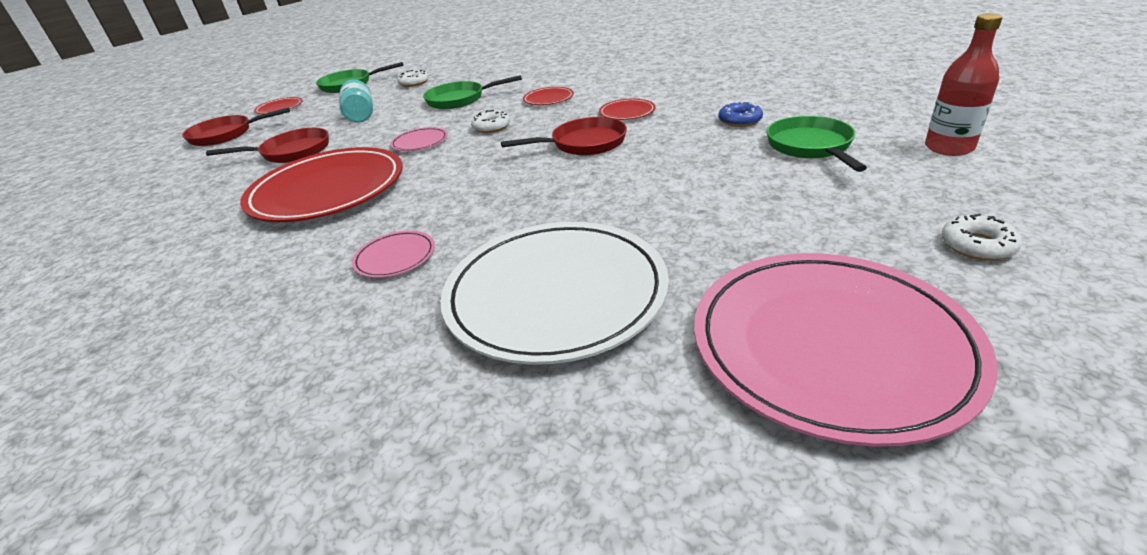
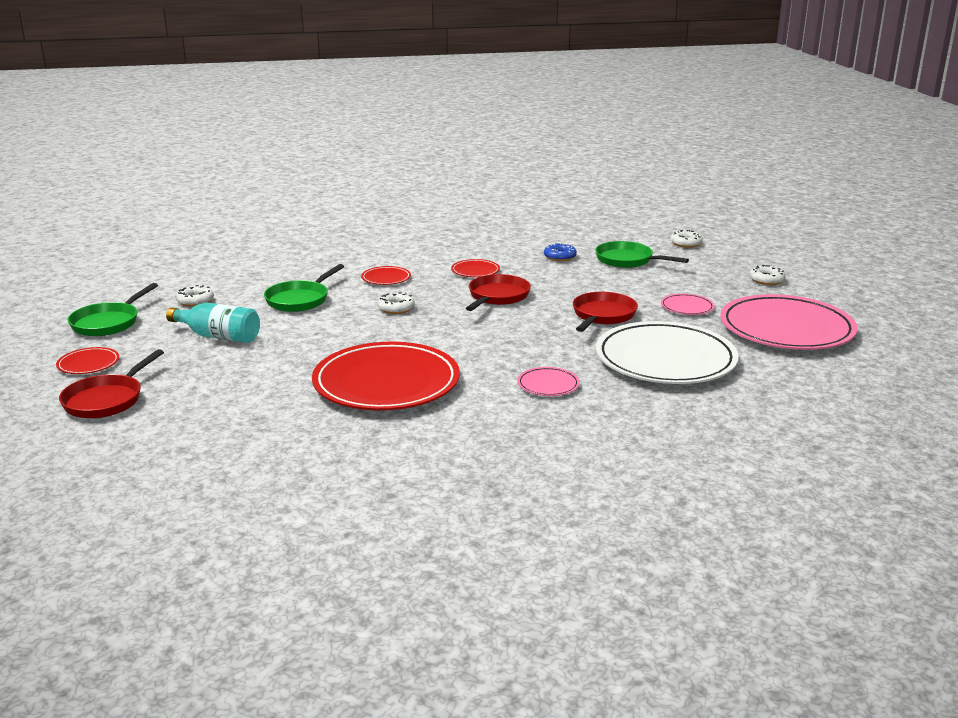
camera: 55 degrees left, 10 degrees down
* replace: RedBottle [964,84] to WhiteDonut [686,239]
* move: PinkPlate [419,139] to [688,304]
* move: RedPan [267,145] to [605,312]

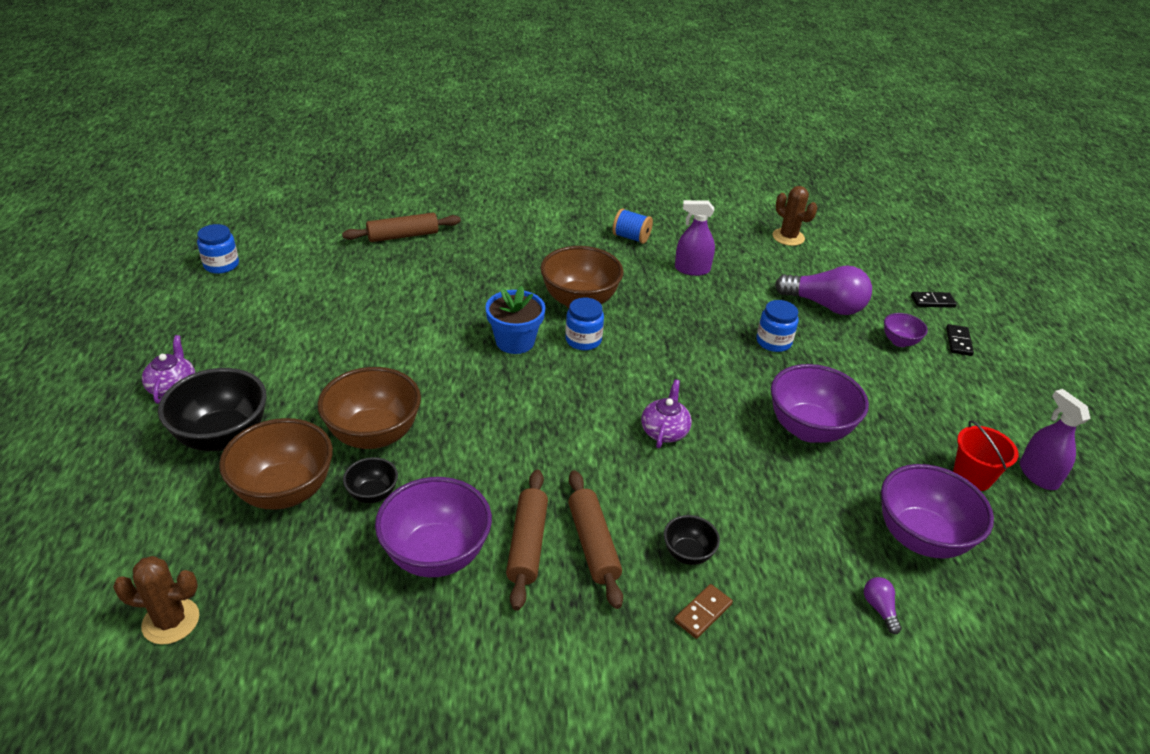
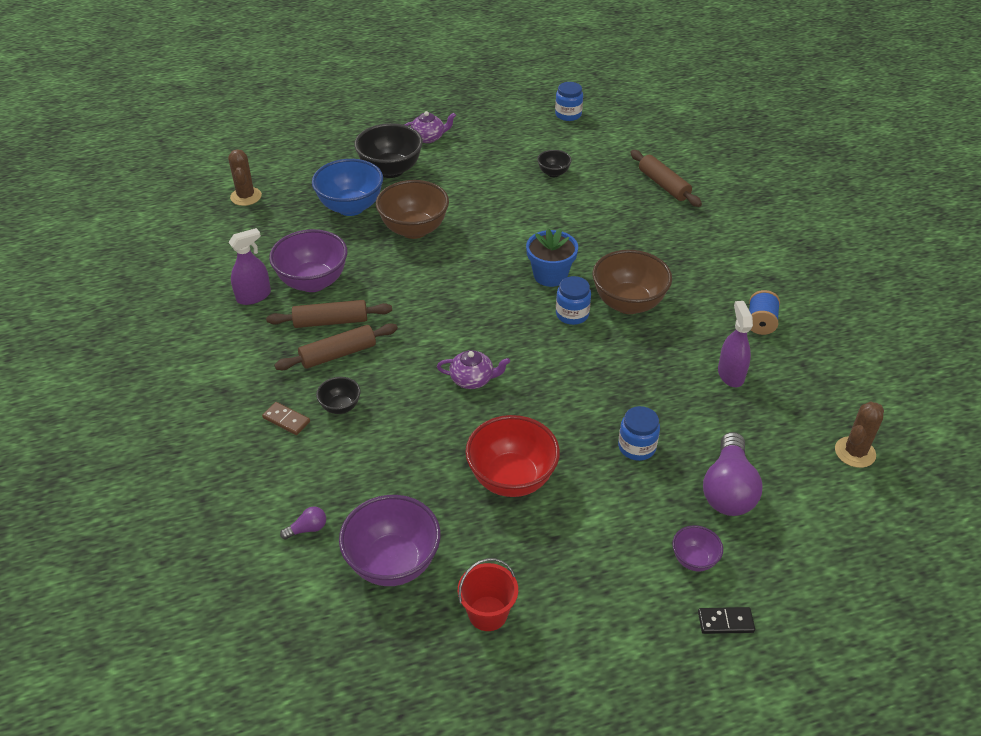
camera: 80 degrees right, 5 degrees up
* delete: BlackDomino [934,299]
* recolor: PurpleBowl [820,403] to RedBowl [512,456]
* move: PurpleSprayBottle [1055,439] to [250,266]
* recolor: BrownBowl [276,464] to BlueBowl [347,187]
* move: BlackBowl [370,480] to [554,163]

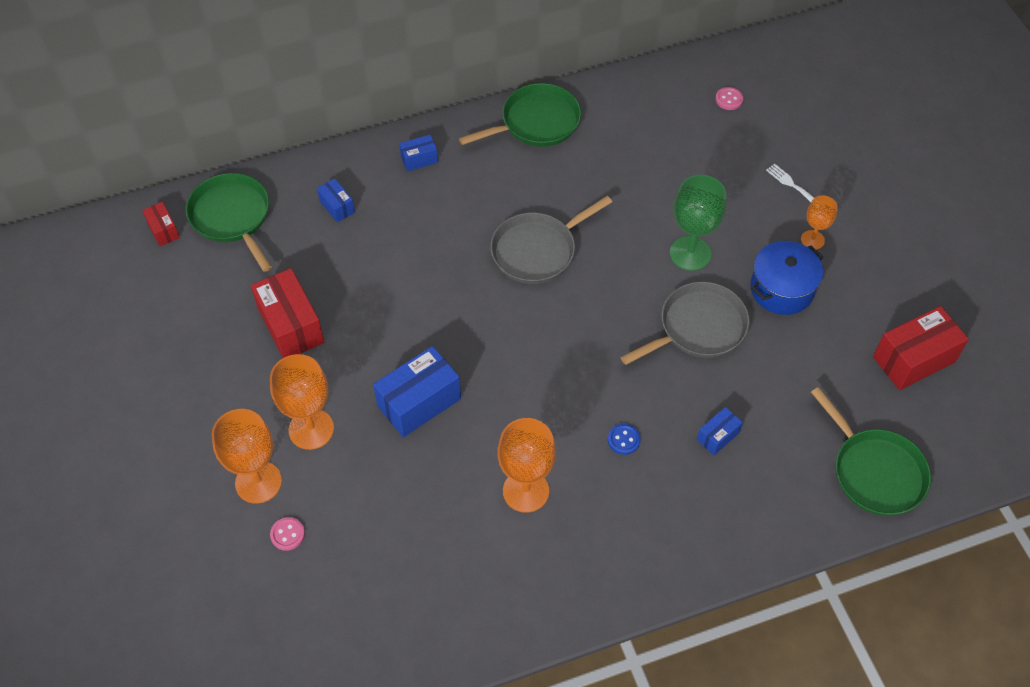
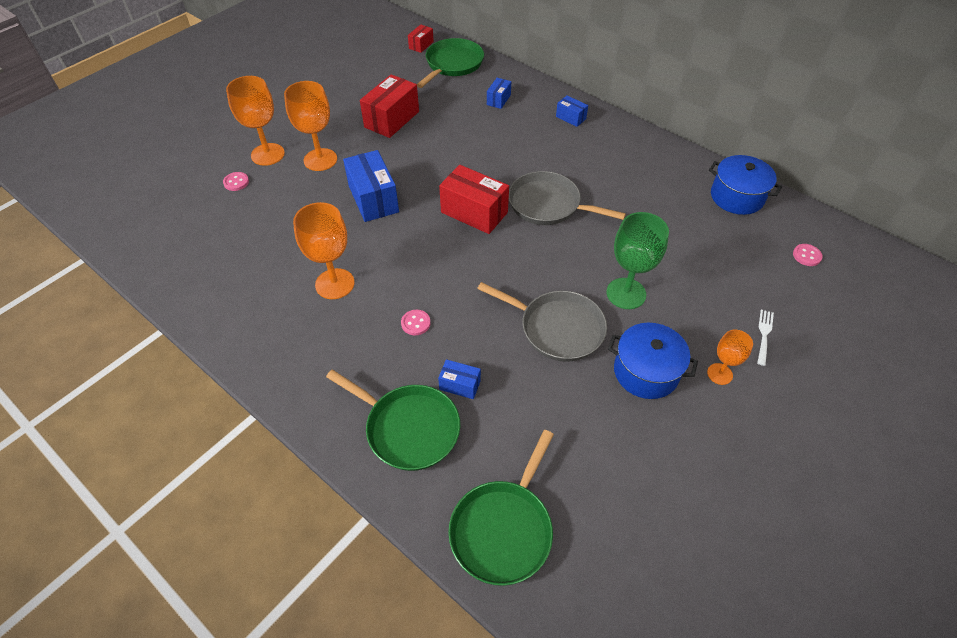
camera: 60 degrees right, 5 degrees down
* move: GreenPan [520,115] to [393,420]
* move: RedBox [921,348] to [474,199]
* rotate: BlueBox [417,391] = [371,186] 45 degrees clockwise
* recolor: BlueButton [624,439] to PinkButton [416,322]
* insert: BluePot [745,185]

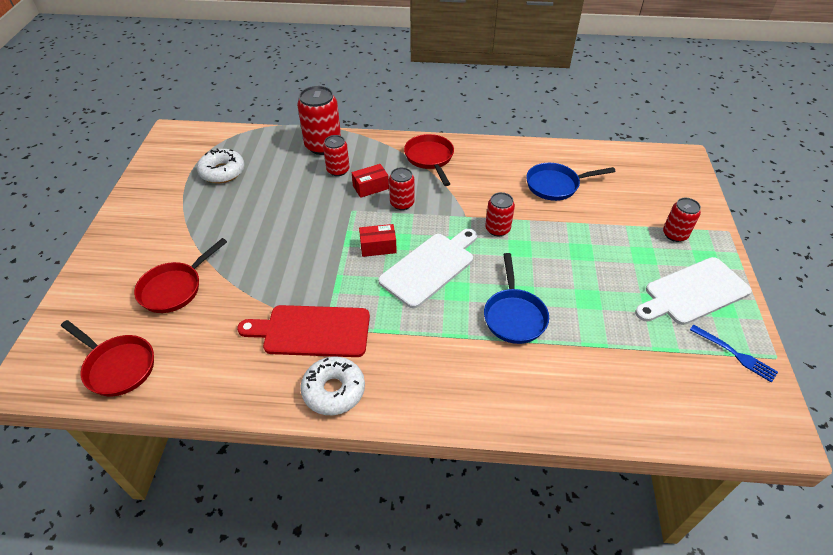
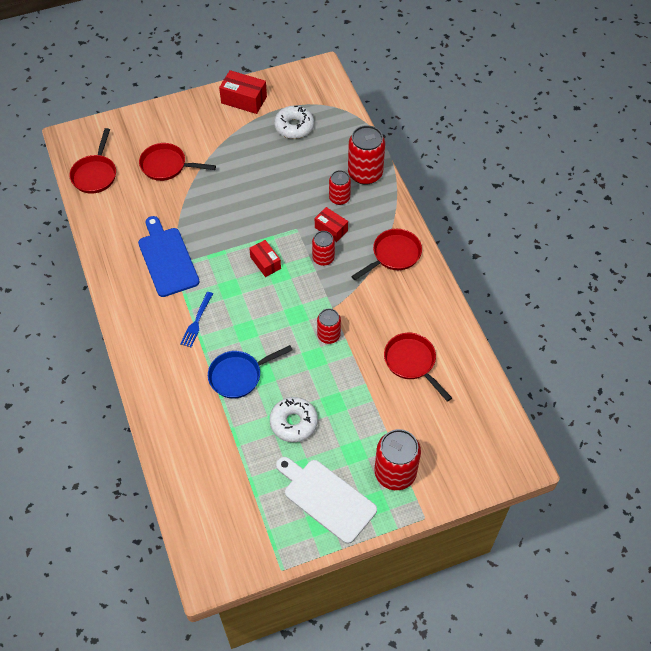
camera: 65 degrees right, 10 degrees up
* recolor: BluePan [570,182] to RedPan [418,367]
* resize: RedCan [682,220] = [398,459] x1.68
* delete: WhiteCuttingBoard [427,268]
* recolor: RedCuttingBoard [303,331] to BlueCuttingBoard [168,256]
* move: BlueFork [734,354] to [196,319]
* move: WhiteDonut [332,386] to [293,419]
* insert: RedBox [243,92]

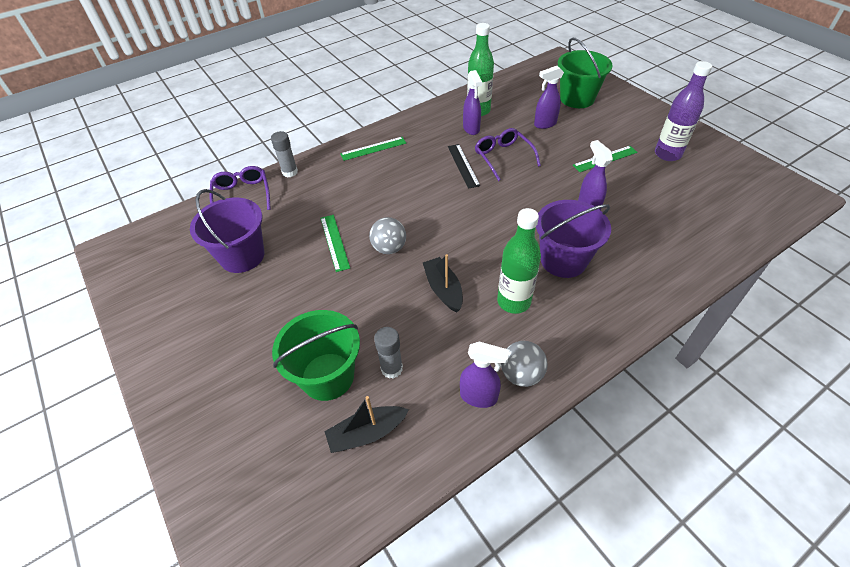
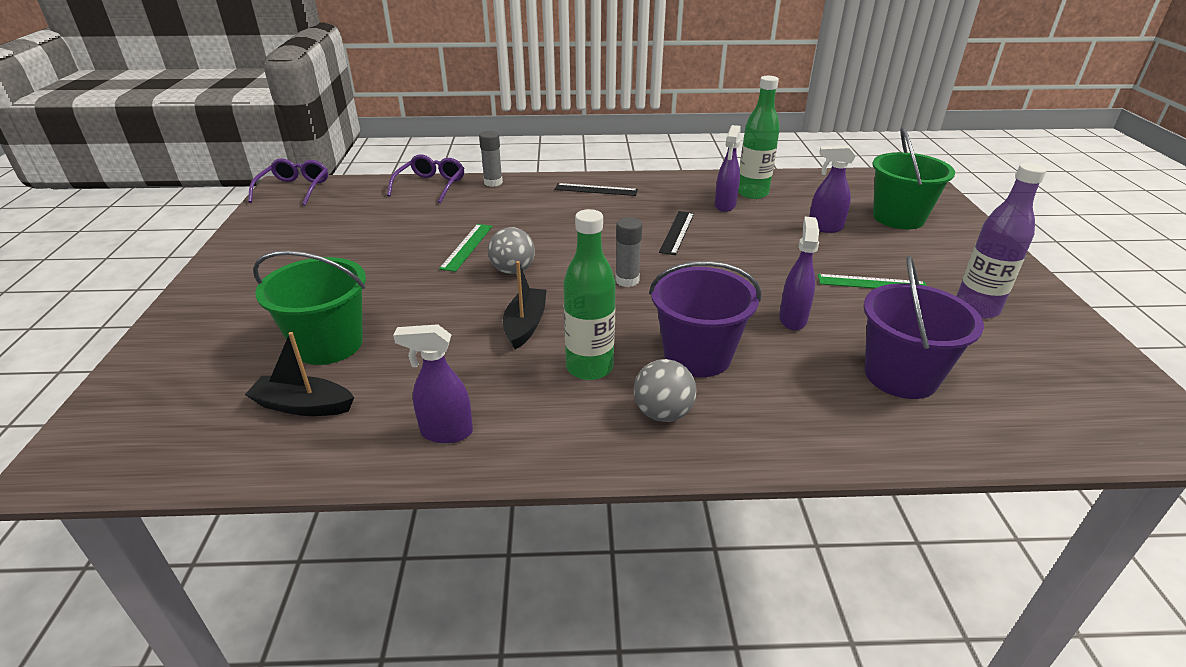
camera: 30 degrees right, 15 degrees down
* move: PurpleGlasses [508,154] to [288,182]
* recolor: GreenRuler [373,149] to BlackRuler [596,189]
* move: PurpleBucket [227,231] to [923,327]
* move: GreyGlueStick [388,353] to [628,252]
* move: GreyBall [524,364] to [665,390]
* rotate: PurpleSprayBottle [485,375] = [433,383] 135 degrees clockwise

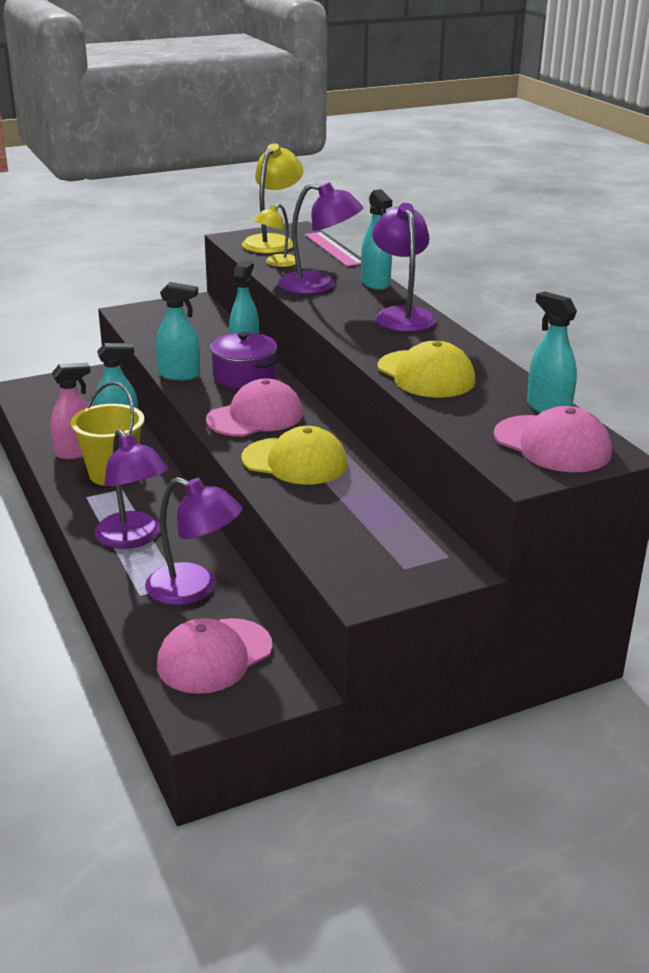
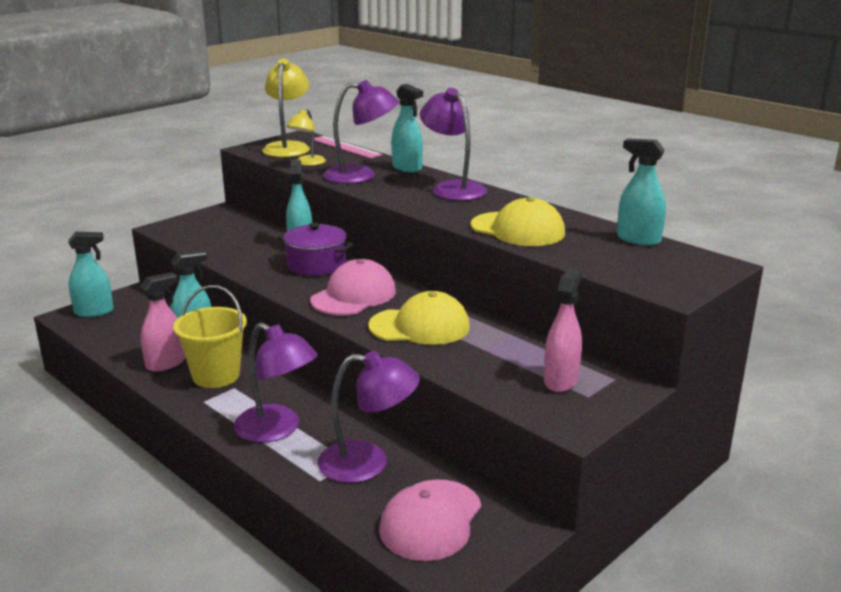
camera: 20 degrees left, 5 degrees down
* move: TurquoiseSprayBottle [178,331] to [90,274]
* delete: PinkCap [553,439]
* insert: PinkSprayBottle [563,330]

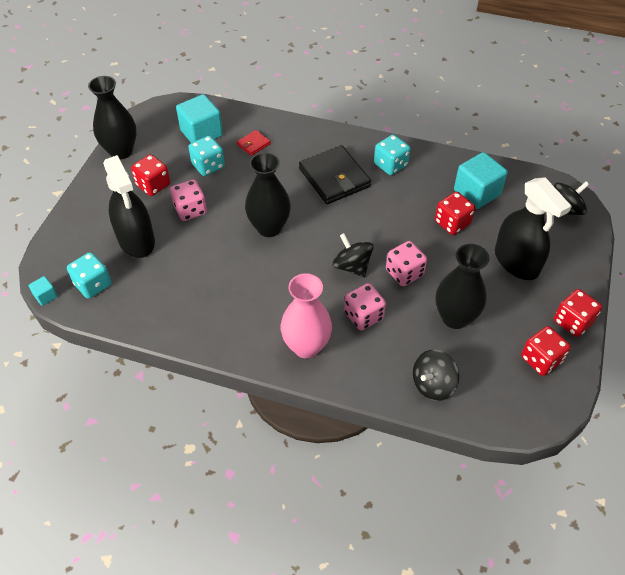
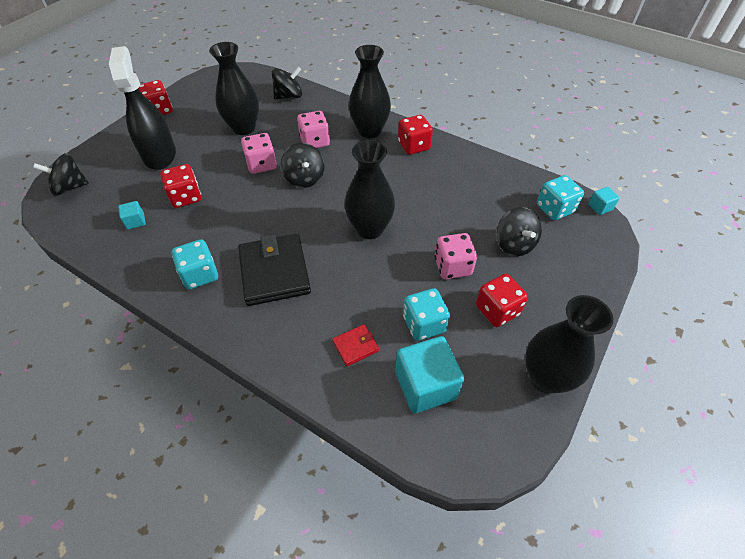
camera: 165 degrees left, 0 degrees up
* resize: TurquoiseCube [481,180] = [132,215] x0.47
* replace: BlackSprayBottle [129,206] to BlackSpinningTop [519,231]
* recolor: PinkVase [306,315] to BlackVase [370,91]
* move: RedDice [546,351] to [415,135]

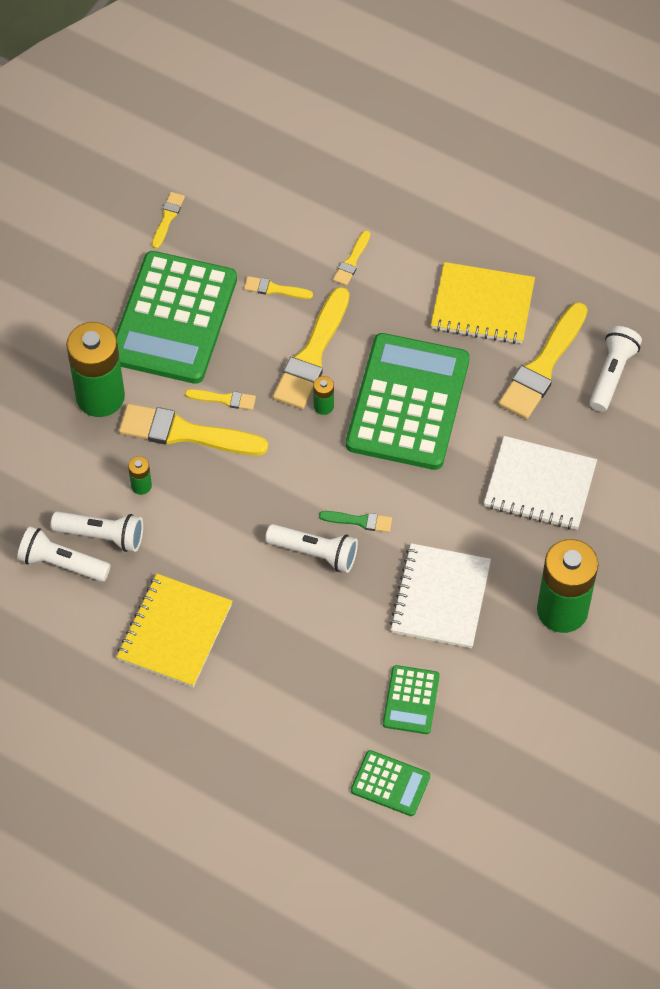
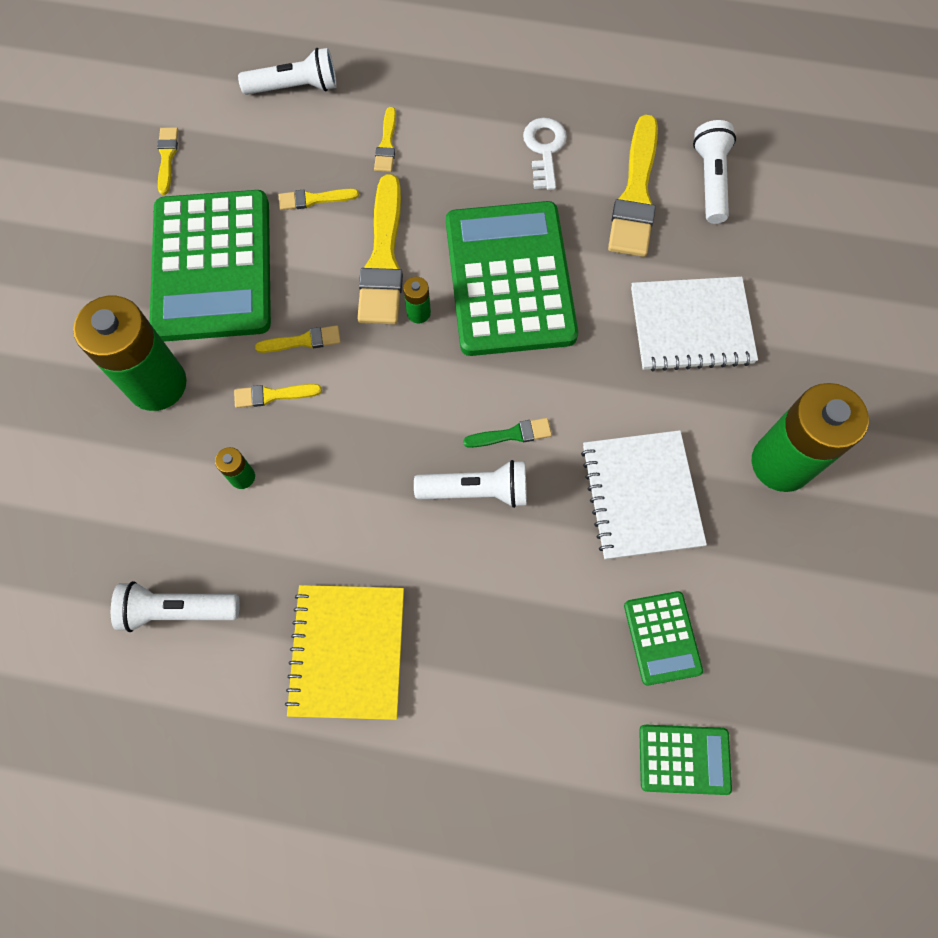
camera: 20 degrees left, 10 degrees up
* replace: YellowNotebook [483,303] to WhiteKey [545,154]
* resize: YellowBrush [193,429] = [278,396] x0.48
* move: WhiteFlashlight [97,531] to [287,71]

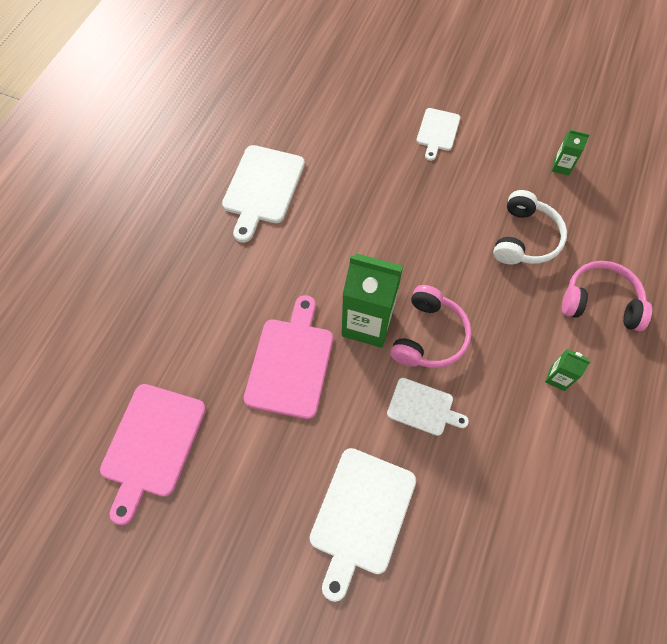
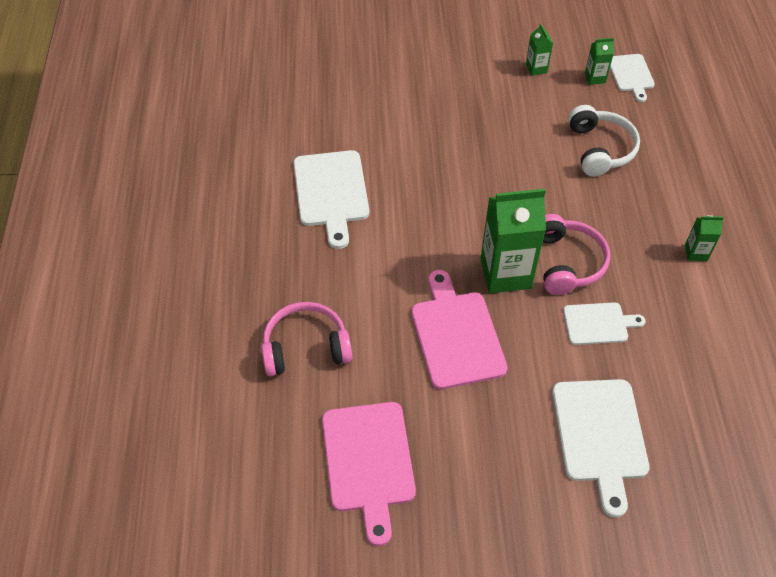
camera: 25 degrees left, 10 degrees down
* move: WhiteCuttingBoard [438,134] to [632,78]
* move: PinkHeadphones [607,296] to [307,339]
* insert: GreenCarton [539,50]

